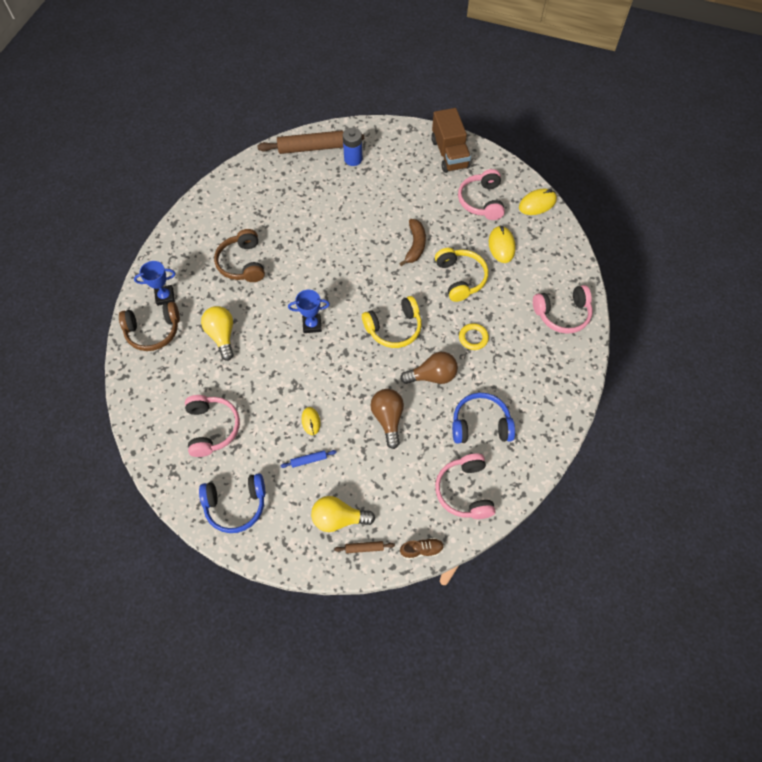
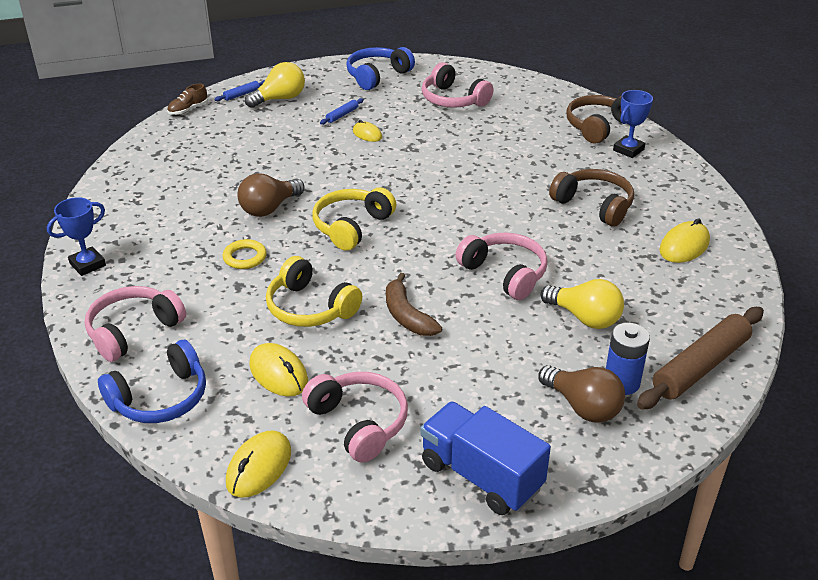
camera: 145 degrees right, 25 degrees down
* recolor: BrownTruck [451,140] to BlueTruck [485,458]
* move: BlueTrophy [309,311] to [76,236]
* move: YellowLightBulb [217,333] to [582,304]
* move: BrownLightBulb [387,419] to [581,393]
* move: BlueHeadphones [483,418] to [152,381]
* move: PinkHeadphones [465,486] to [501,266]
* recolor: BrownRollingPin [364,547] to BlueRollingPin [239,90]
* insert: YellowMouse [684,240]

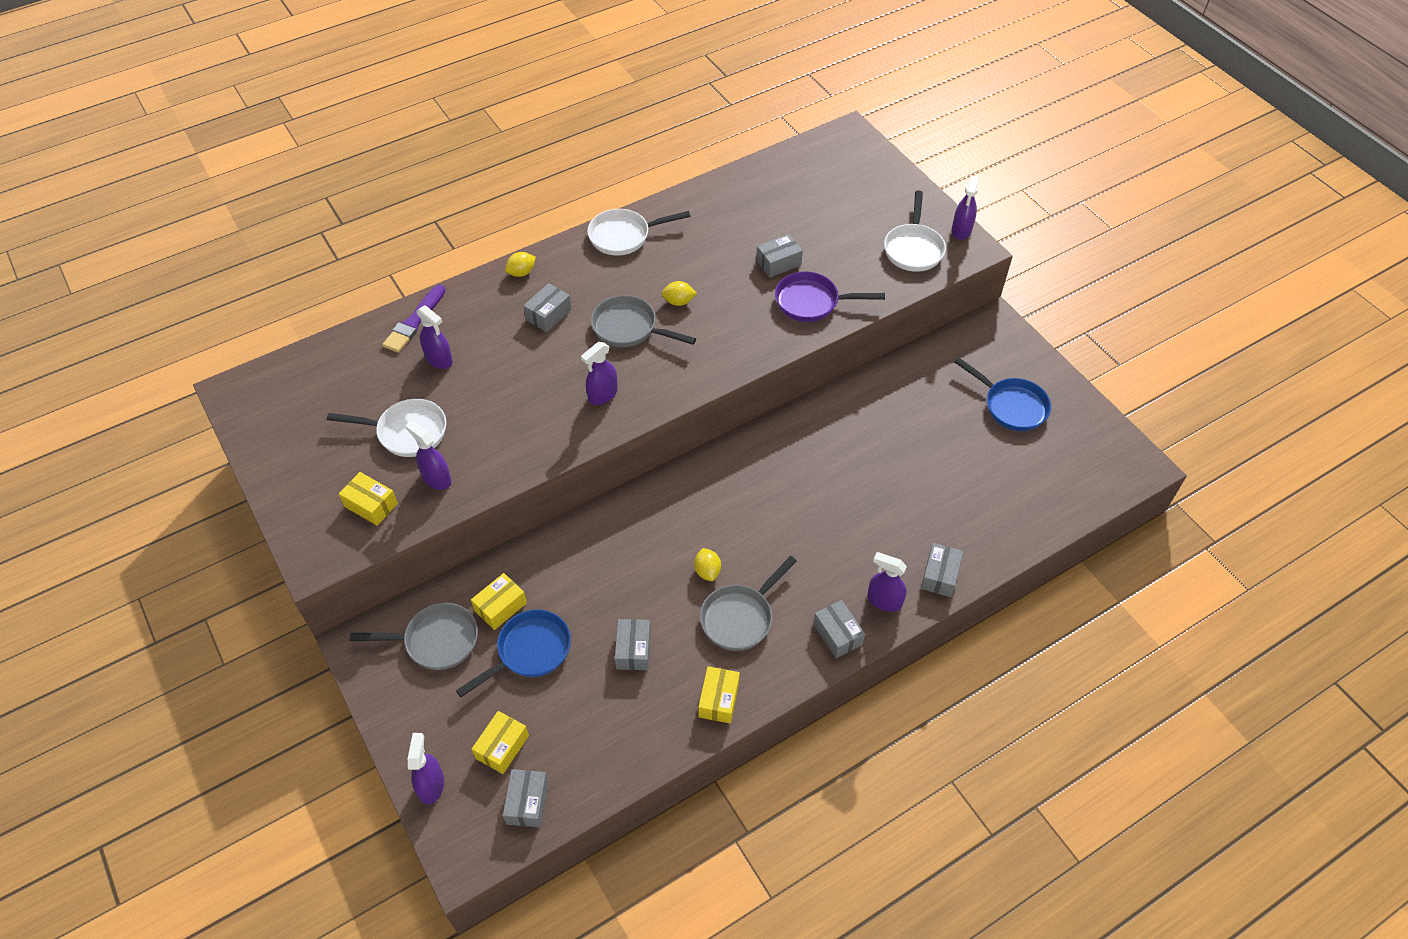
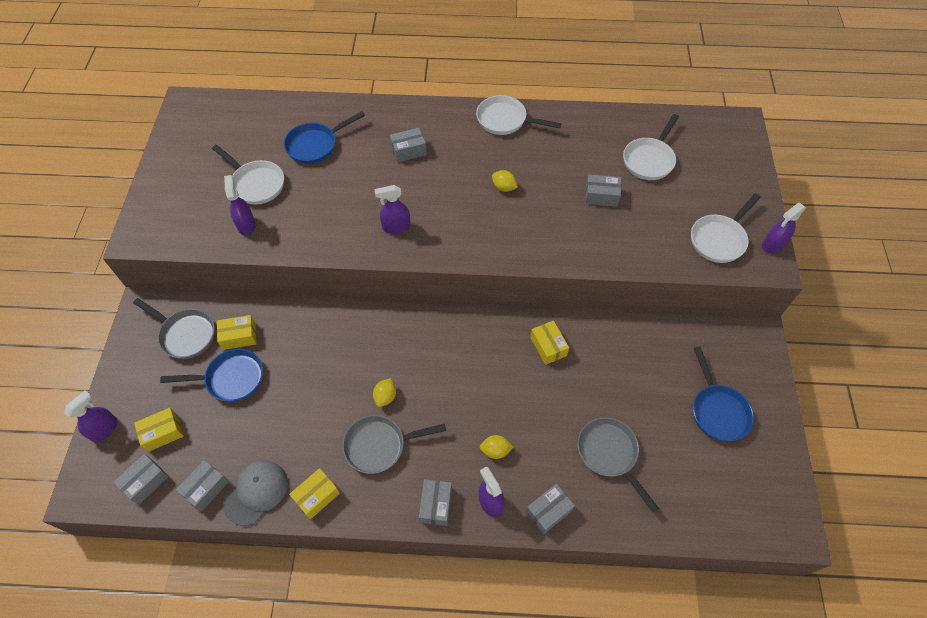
camera: 35 degrees right, 5 degrees up
* move: YellowLemon [520,264] to [497,447]
* delete: PurplePan [830,297]
* delete: PurpleBrush [414,319]
* move: GreyPan [643,321] to [618,465]
* replace: PurpleSprayBottle [434,337] to BluePan [324,137]
* move: YellowBox [368,499] to [549,343]
* move: GreyBox [633,644] to [202,485]
* insert: WhitePan [651,147]
* insert: GreyCap [255,493]

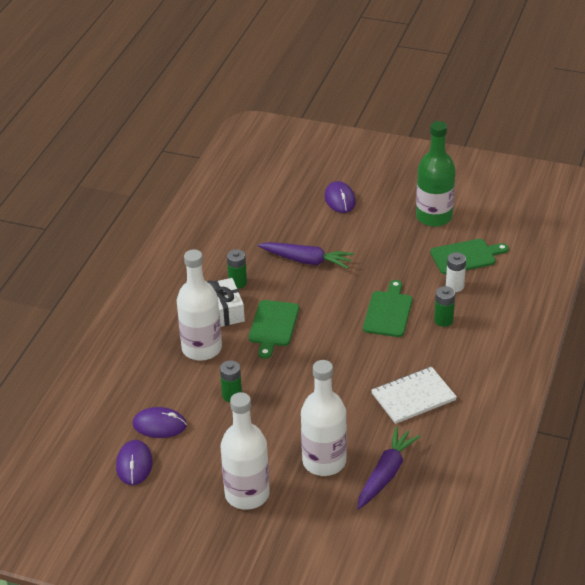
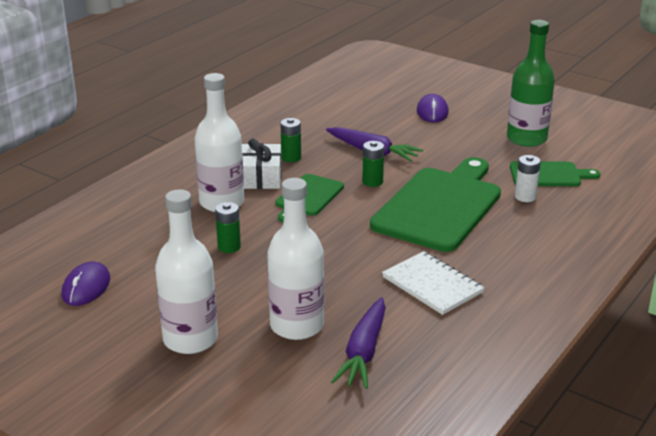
camera: 15 degrees right, 10 degrees down
* resize: GreenCuttingBoard [388,308] = [435,204] x1.92
* move: GreenBattery [444,306] to [373,164]
* rotate: WhiteNotebook [414,395] = [433,283] 60 degrees clockwise
* delete: PurpleMouse [160,422]
* rotate: PurpleCarrot [389,467] = [358,343] 150 degrees clockwise

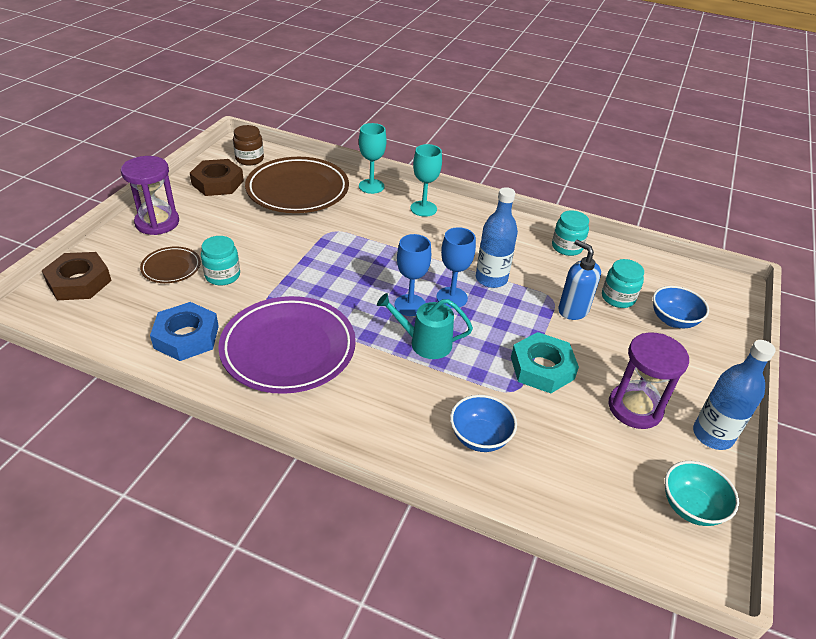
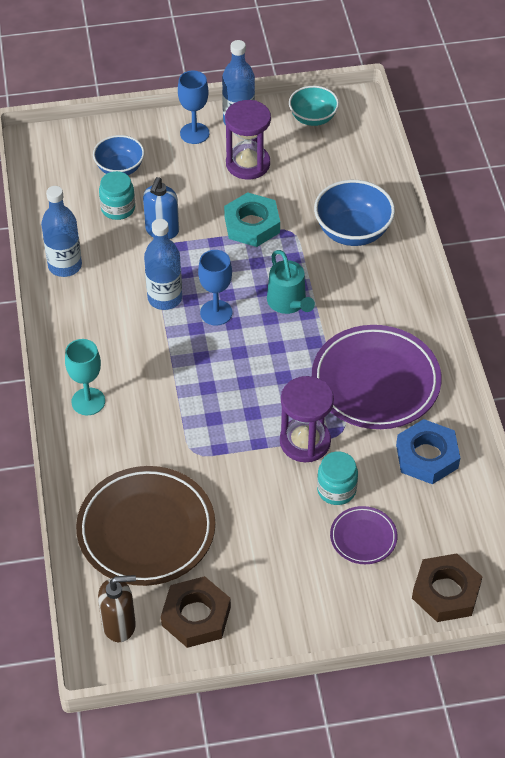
camera: 120 degrees left, 10 degrees up
* delete: TurquoiseGoblet [373,158]
* replace: BrownJar [248,145] to BrownSoapDispenser [117,608]
* move: PurpleHourglass [150,195] to [307,419]
* replace: TurquoiseJar [570,233] to BlueBottle [61,231]
* move: BlueGoblet [412,275] to [193,107]
* recolor: BrownPlate [170,264] to PurplePlate [363,535]
* resize: BlueBowl [483,423] = [354,213] x1.51

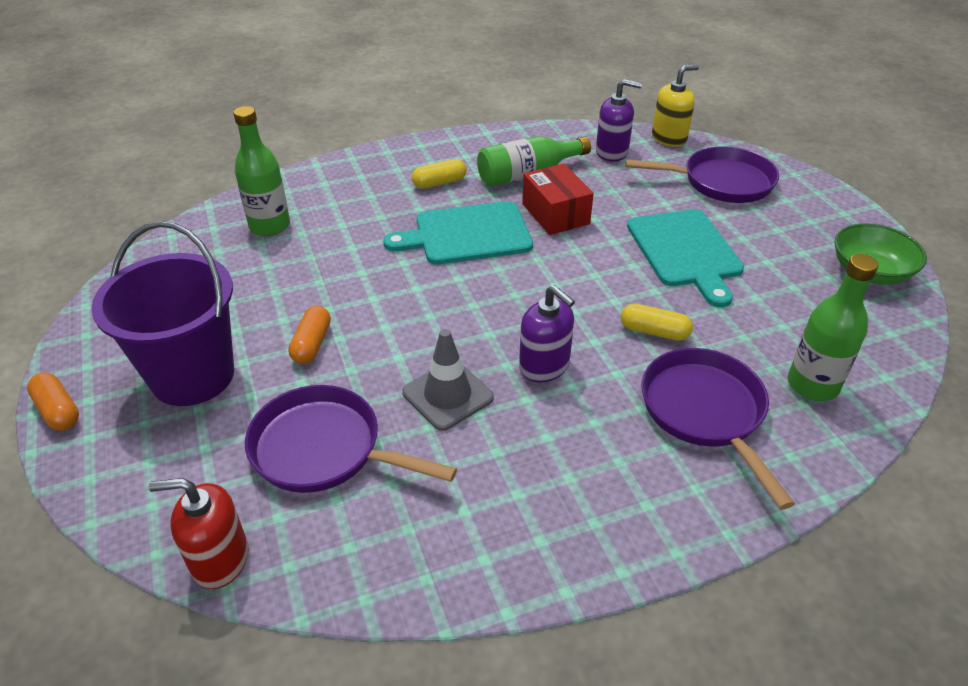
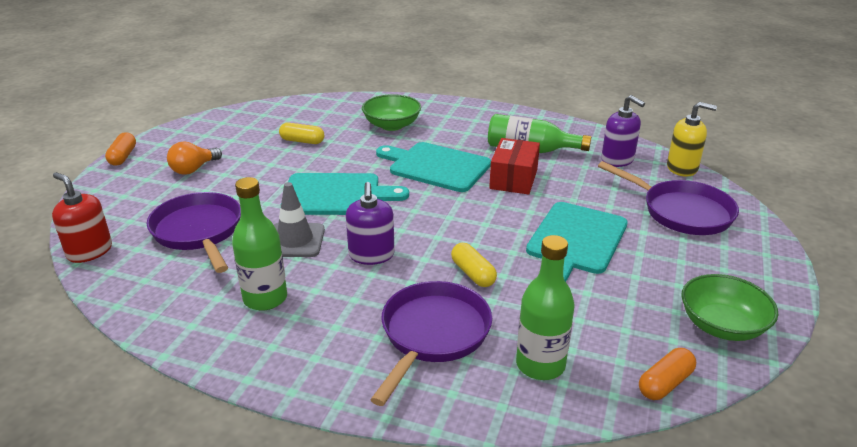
camera: 40 degrees right, 10 degrees down
* move: GreenBottle [261,171] to [259,244]
* move: YellowCapsule [439,174] to [301,133]
* replace: PurpleBucket [162,313] to OrangeLightBulb [194,158]
* move: OrangeCapsule [309,335] to [667,374]
* insert: GreenBowl [391,112]
* insert: TurquoiseCuttingBoard [344,194]

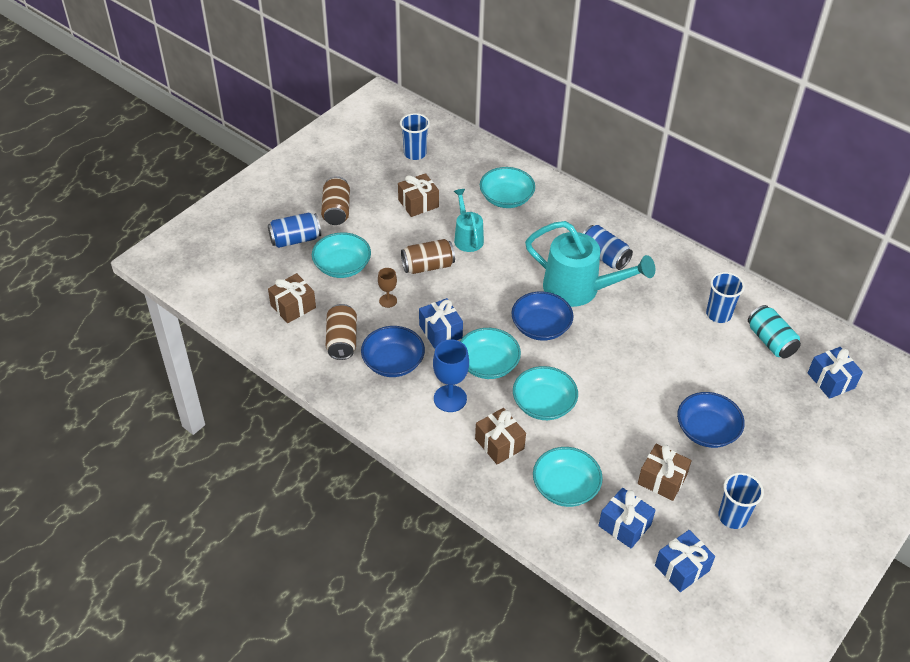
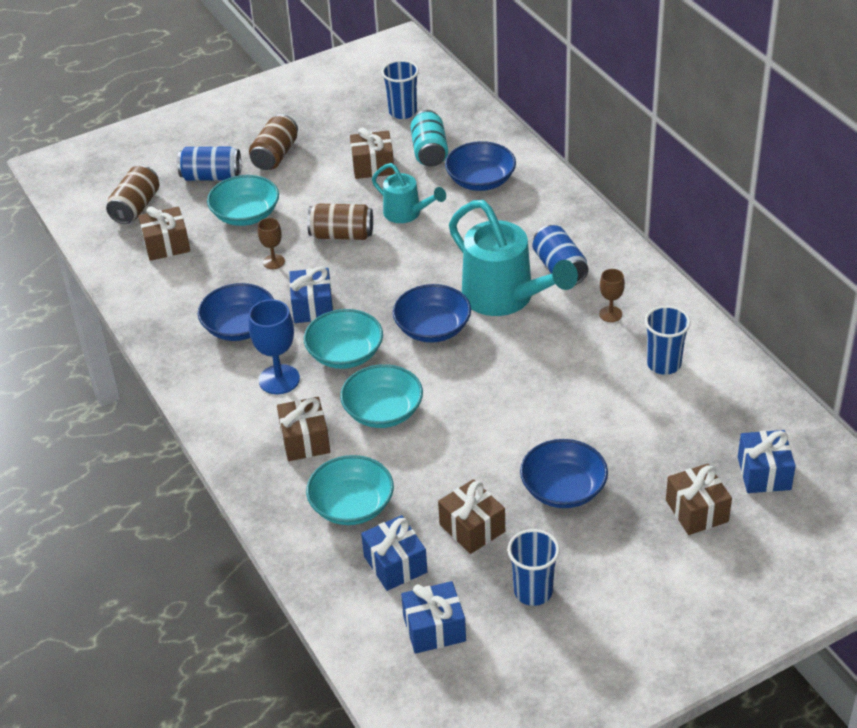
camera: 25 degrees right, 5 degrees down
* recolor: TurquoiseBowl [507,187] to BlueBowl [480,166]
* rotate: TurquoiseWateringCan [469,220] = [409,193] 120 degrees clockwise
* move: BrownCan [341,332] to [132,195]
* move: TurquoiseCan [774,331] to [429,138]
* insert: BrownGoblet [612,295]
* insert: BrownGift [699,499]

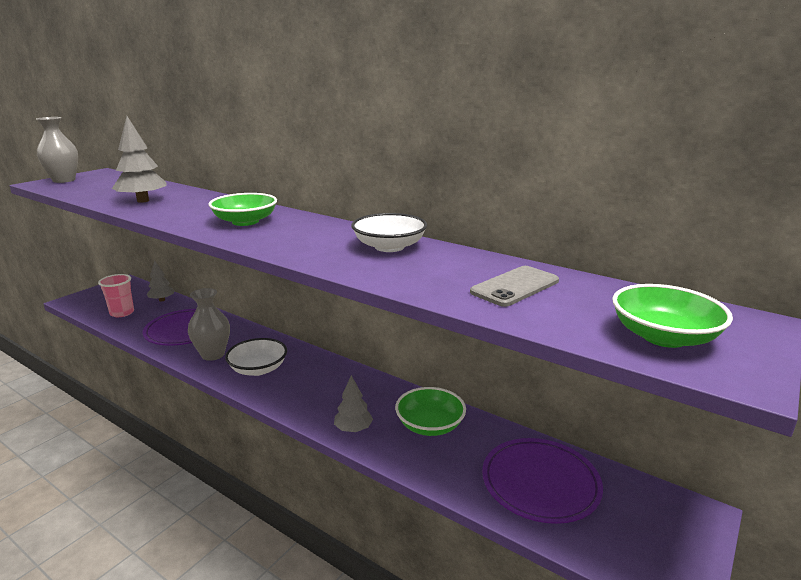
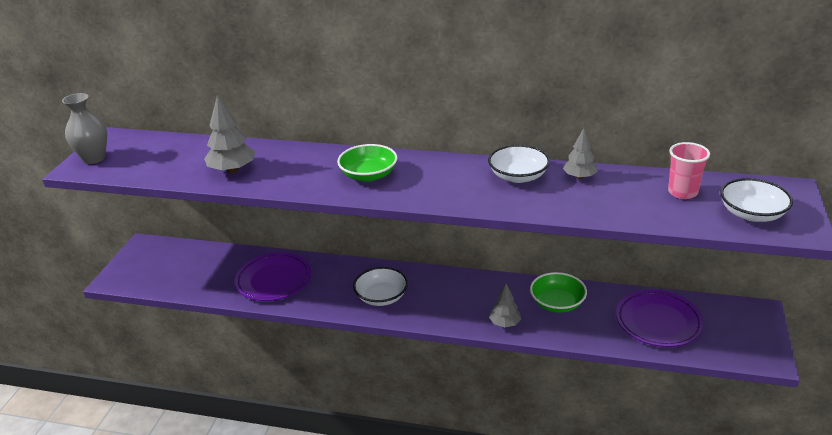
camera: 20 degrees left, 10 degrees up
* move: GreyTree [161,280] to [580,153]
* delete: GreyPhone [514,286]
* move: PinkCup [116,295] to [689,170]
* recolor: GreenBowl [672,316] to WhiteBowl [756,200]
* delete: GreyVase [209,324]

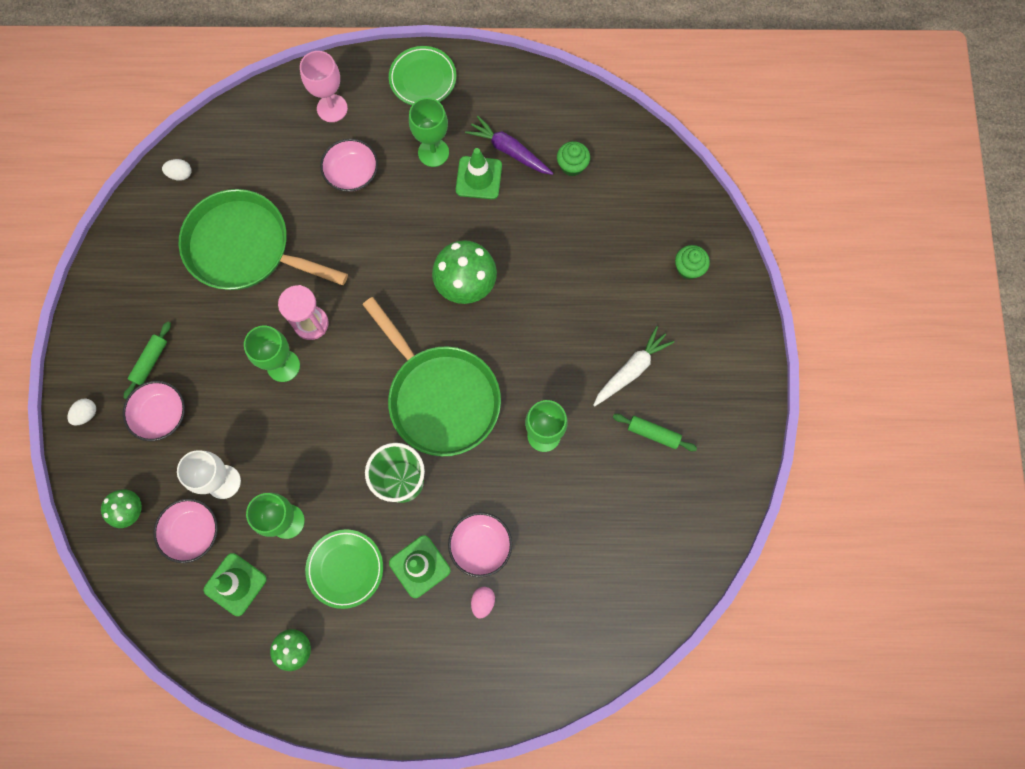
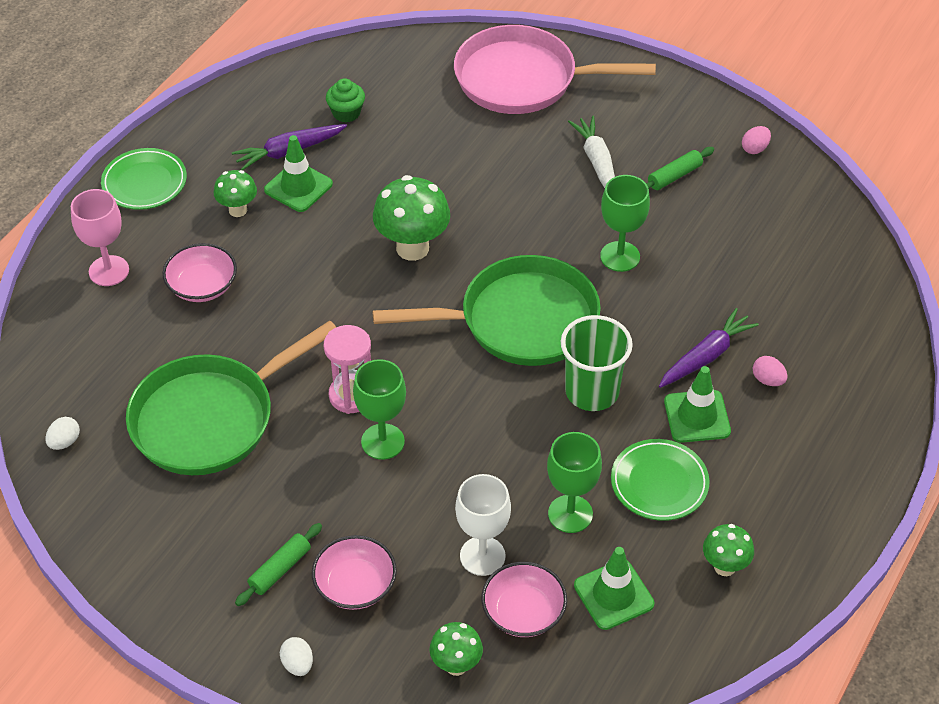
camera: 60 degrees left, 25 degrees down
* replace: GreenGoblet [429,132] to GreenMushroom [235,193]
* replace: GreenCupcake [692,262] to PinkPan [555,69]
* rotate: GreenRollingPin [147,360] = [278,564] 75 degrees clockwise
* replace: PinkBowl [480,544] to PurpleCarrot [709,348]
* insert: PinkEgg [756,140]

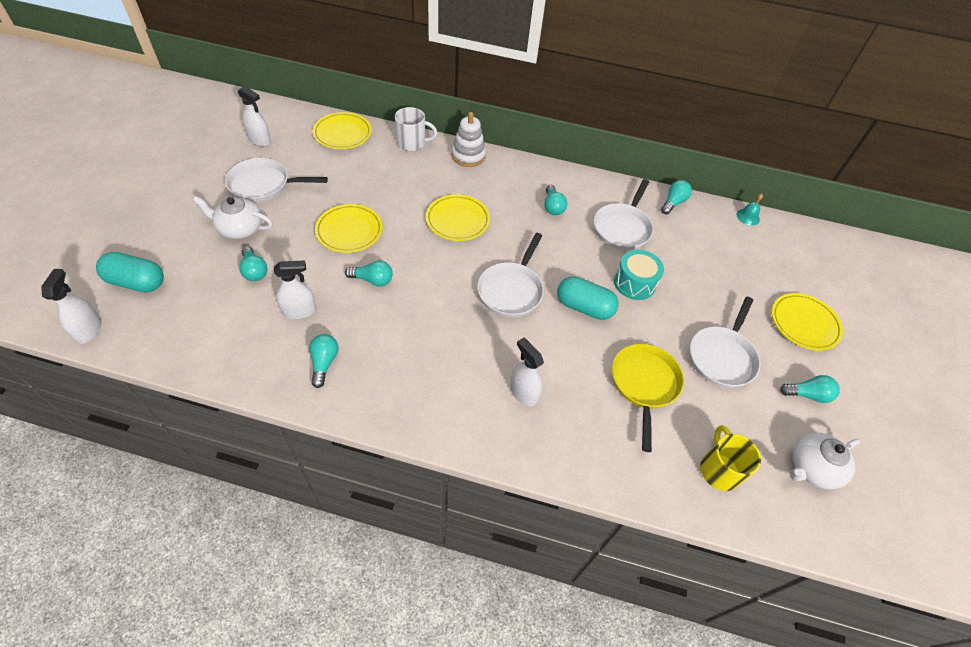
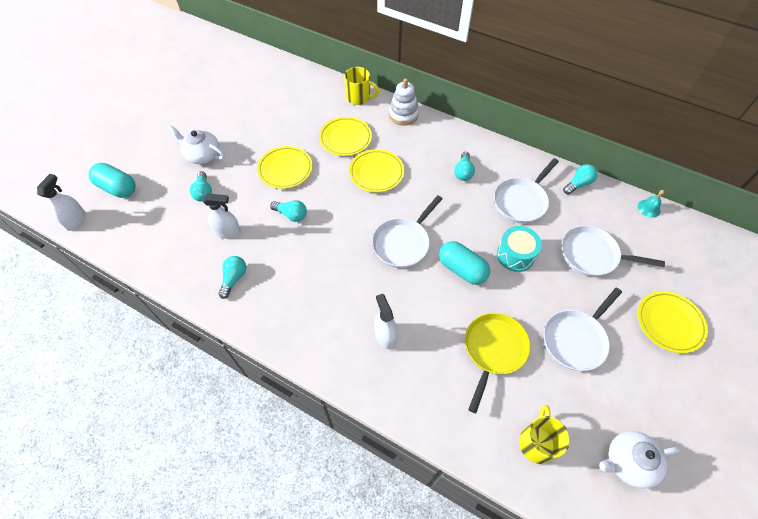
camera: 20 degrees right, 5 degrees up
* delete: WhiteSprayBottle [254,116]
* recolor: WhiteMug [416,129] to YellowMug [362,86]
* move: YellowPlate [342,130] to [345,136]
* move: WhitePan [276,180] to [613,250]
* delete: TurquoiseLightBulb [810,389]

